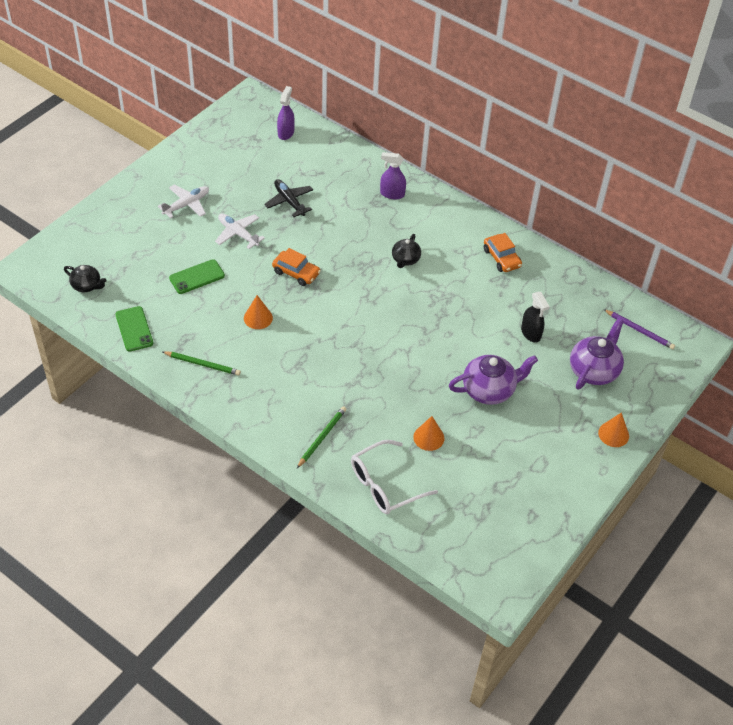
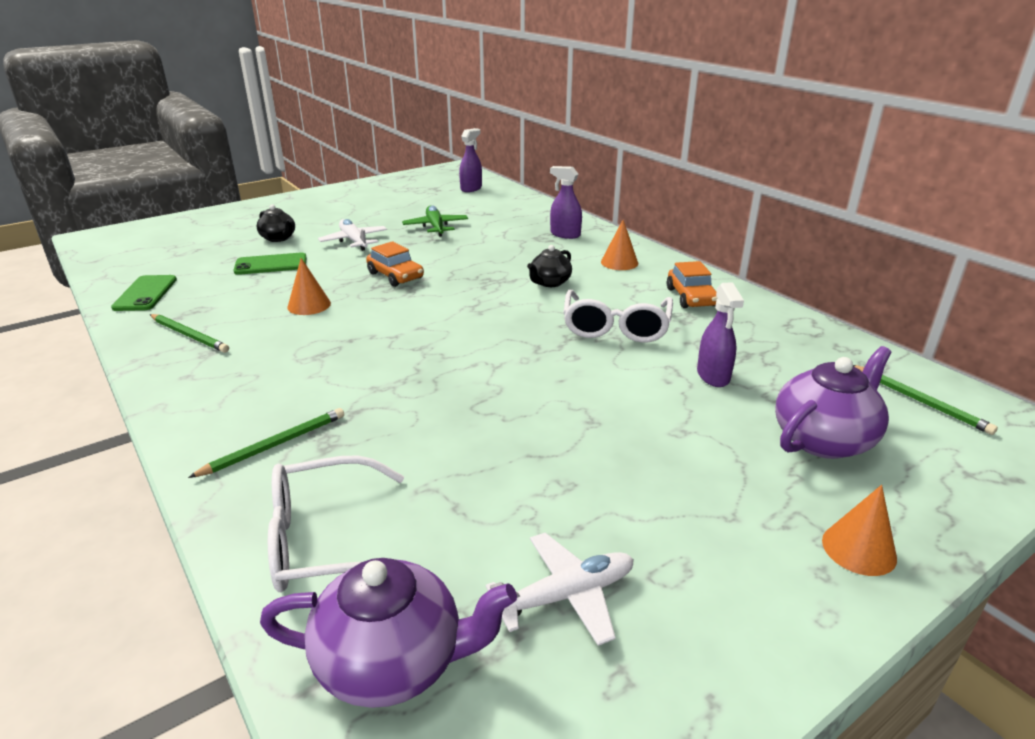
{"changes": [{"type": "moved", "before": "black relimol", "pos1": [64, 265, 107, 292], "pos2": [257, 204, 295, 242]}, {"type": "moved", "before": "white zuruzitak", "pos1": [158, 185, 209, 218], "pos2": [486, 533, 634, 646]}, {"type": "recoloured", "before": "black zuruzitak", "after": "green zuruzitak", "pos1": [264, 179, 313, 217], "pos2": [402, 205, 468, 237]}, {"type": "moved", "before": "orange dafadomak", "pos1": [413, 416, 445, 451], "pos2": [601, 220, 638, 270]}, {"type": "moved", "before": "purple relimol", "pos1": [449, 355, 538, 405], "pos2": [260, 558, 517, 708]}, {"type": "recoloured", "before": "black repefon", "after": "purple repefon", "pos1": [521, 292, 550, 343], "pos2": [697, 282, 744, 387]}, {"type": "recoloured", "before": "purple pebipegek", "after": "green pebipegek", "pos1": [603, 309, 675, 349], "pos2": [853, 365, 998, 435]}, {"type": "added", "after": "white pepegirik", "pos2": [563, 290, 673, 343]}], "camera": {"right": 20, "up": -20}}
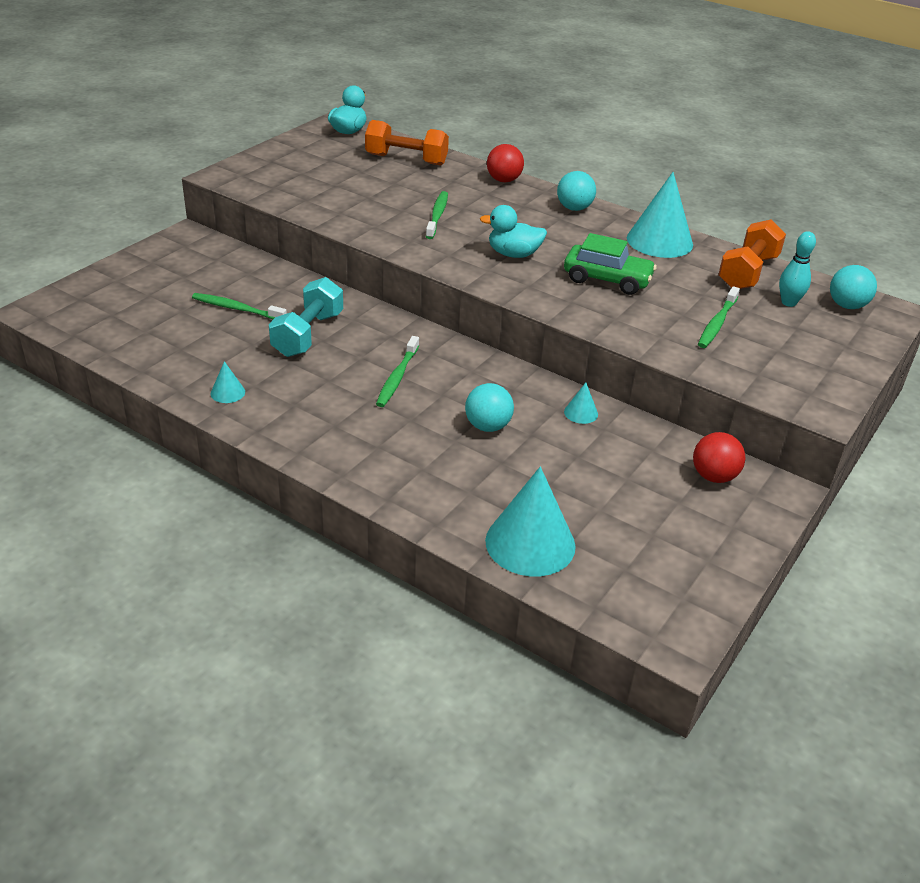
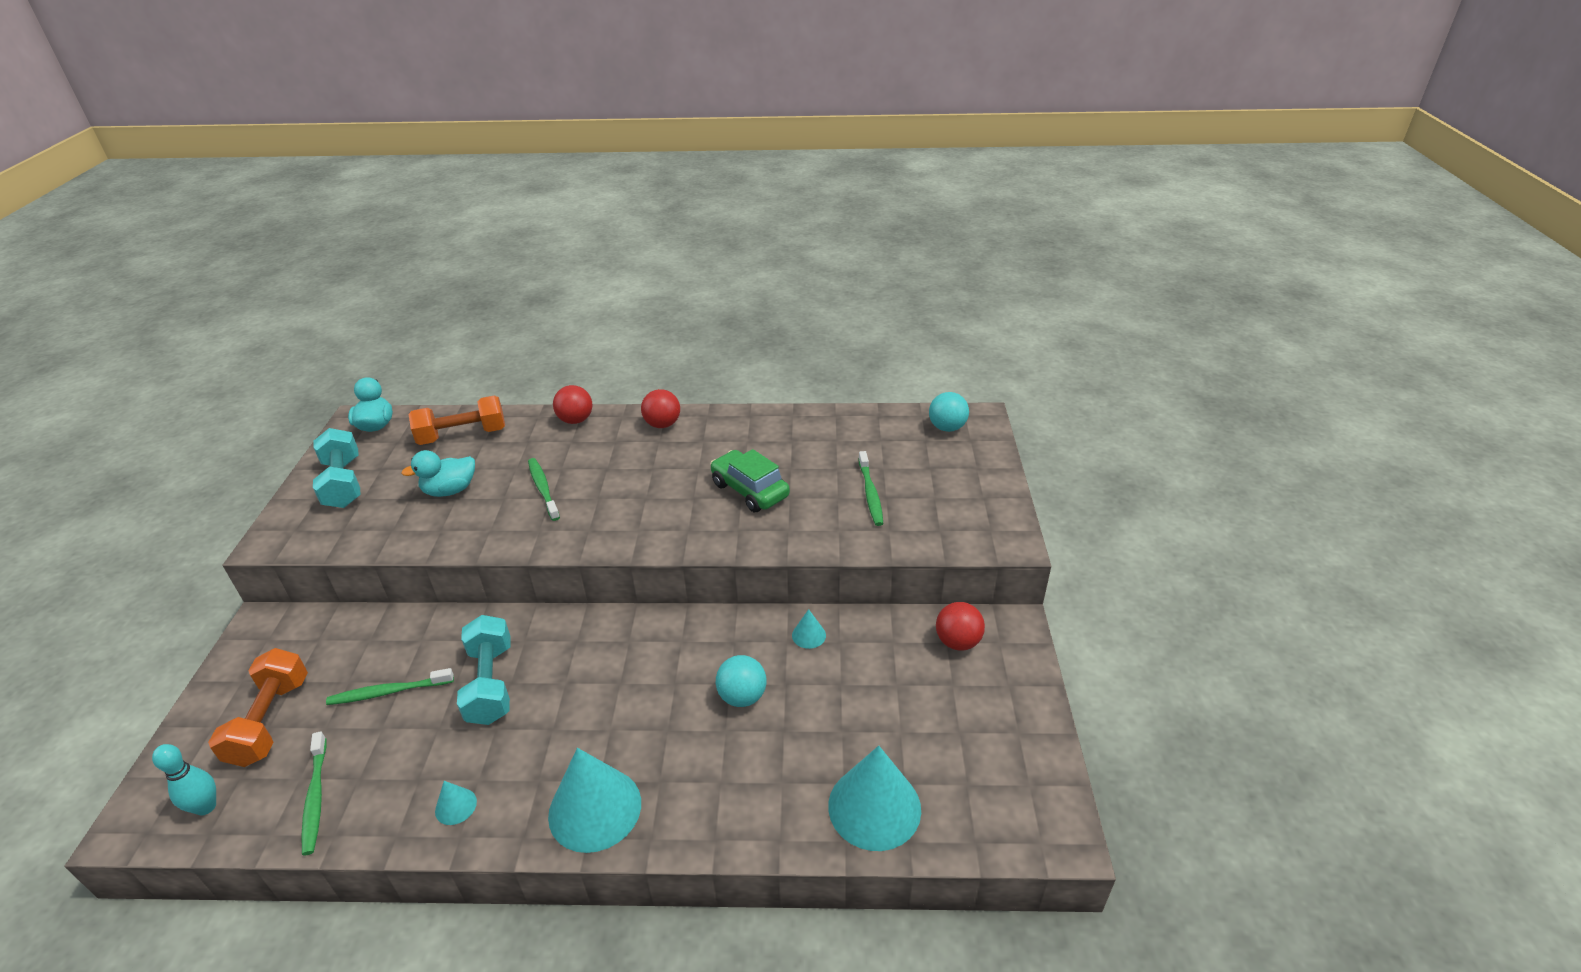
{"changes": [{"type": "moved", "before": "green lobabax", "pos1": [376, 336, 419, 407], "pos2": [301, 731, 326, 855]}, {"type": "moved", "before": "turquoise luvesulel", "pos1": [480, 205, 547, 258], "pos2": [401, 450, 475, 497]}, {"type": "recoloured", "before": "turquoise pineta", "after": "red pineta", "pos1": [557, 171, 596, 211], "pos2": [641, 389, 680, 428]}, {"type": "turned", "before": "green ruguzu", "pos1": [564, 233, 657, 295], "pos2": [710, 449, 790, 512], "turn": -120}, {"type": "moved", "before": "turquoise dafadomak", "pos1": [627, 172, 693, 258], "pos2": [548, 748, 641, 853]}, {"type": "moved", "before": "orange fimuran", "pos1": [718, 220, 786, 289], "pos2": [208, 648, 308, 767]}, {"type": "moved", "before": "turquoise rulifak", "pos1": [779, 231, 816, 307], "pos2": [152, 744, 216, 815]}, {"type": "added", "after": "turquoise fimuran", "pos2": [313, 428, 361, 508]}], "camera": {"right": -30, "up": 0}}
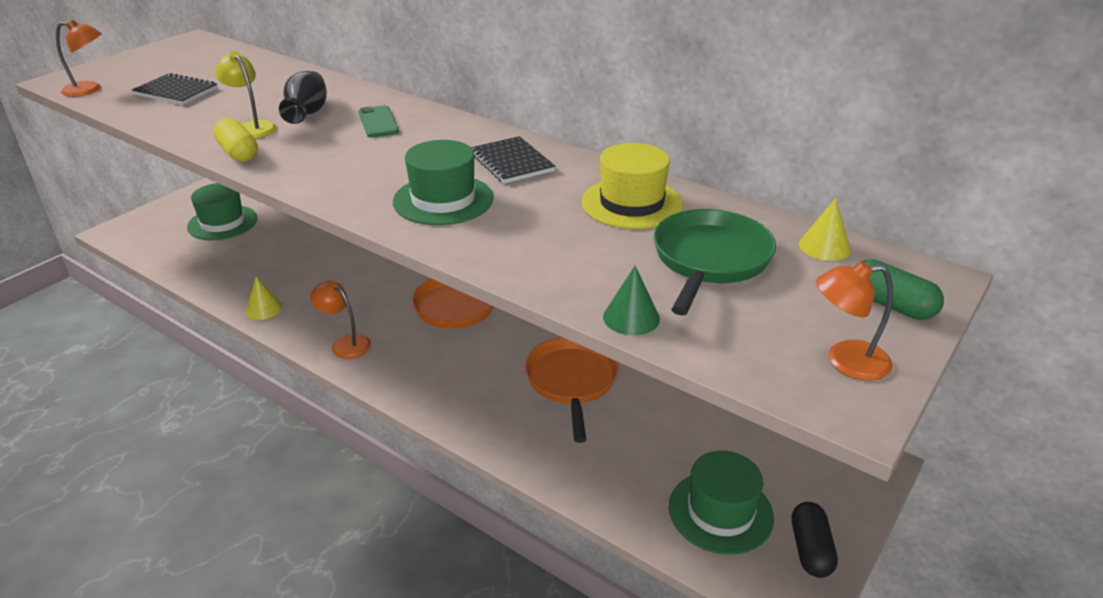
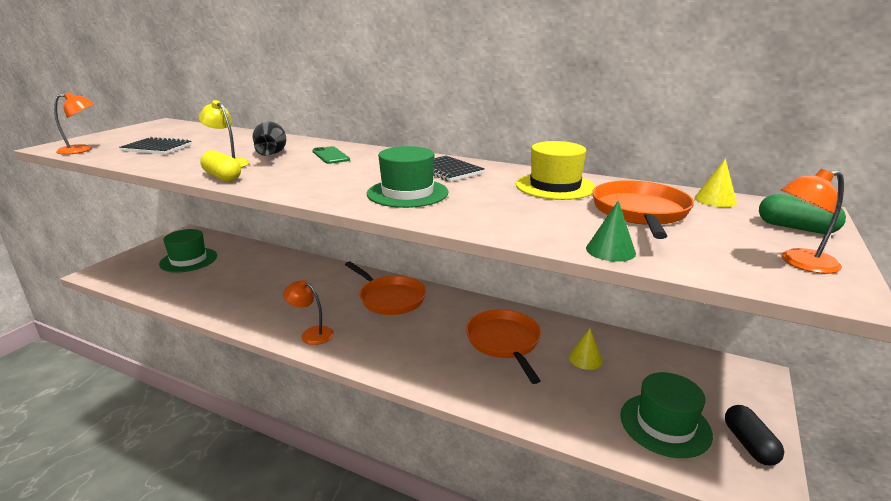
{"changes": [{"type": "moved", "before": "yellow dafadomak", "pos1": [245, 277, 283, 320], "pos2": [569, 329, 603, 370]}, {"type": "recoloured", "before": "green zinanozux", "after": "orange zinanozux", "pos1": [653, 209, 776, 315], "pos2": [592, 180, 694, 239]}], "camera": {"right": -10, "up": -10}}
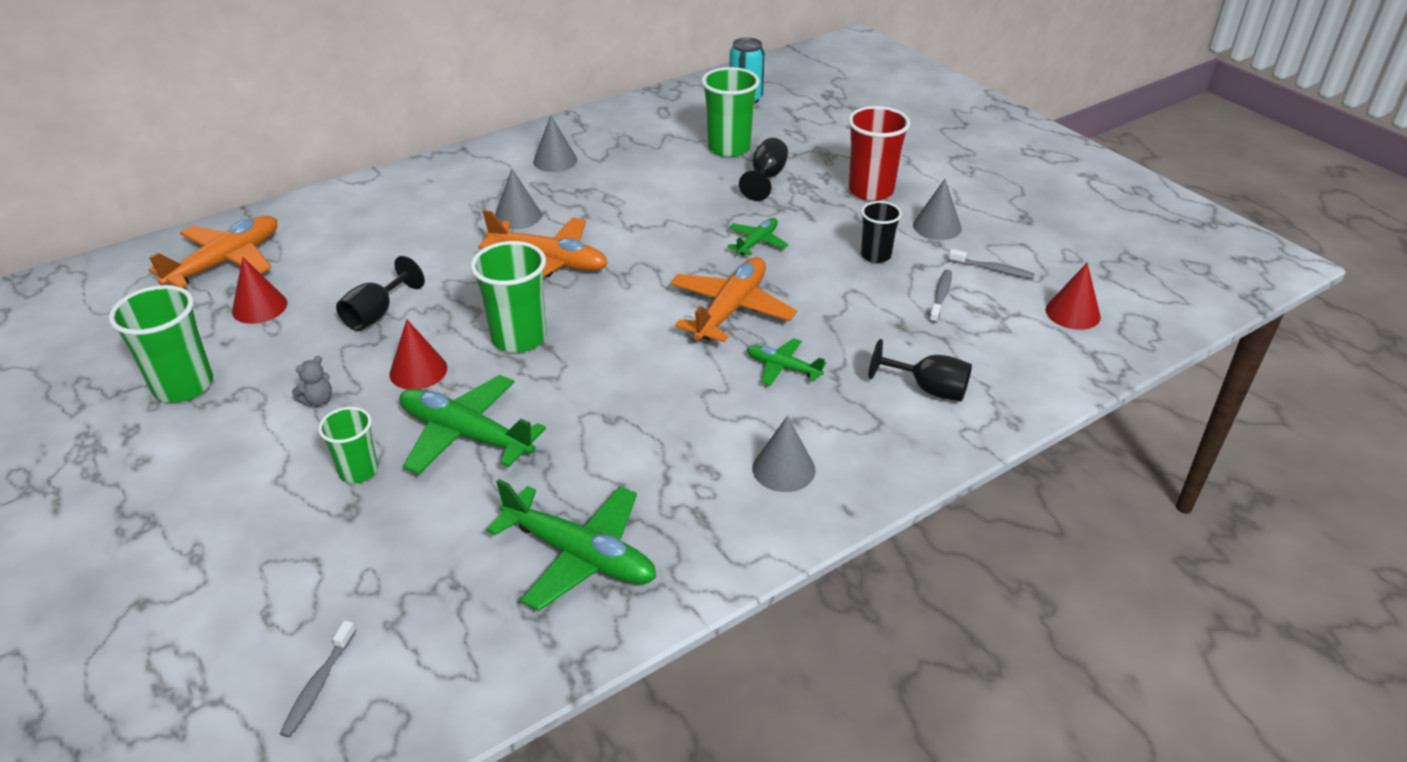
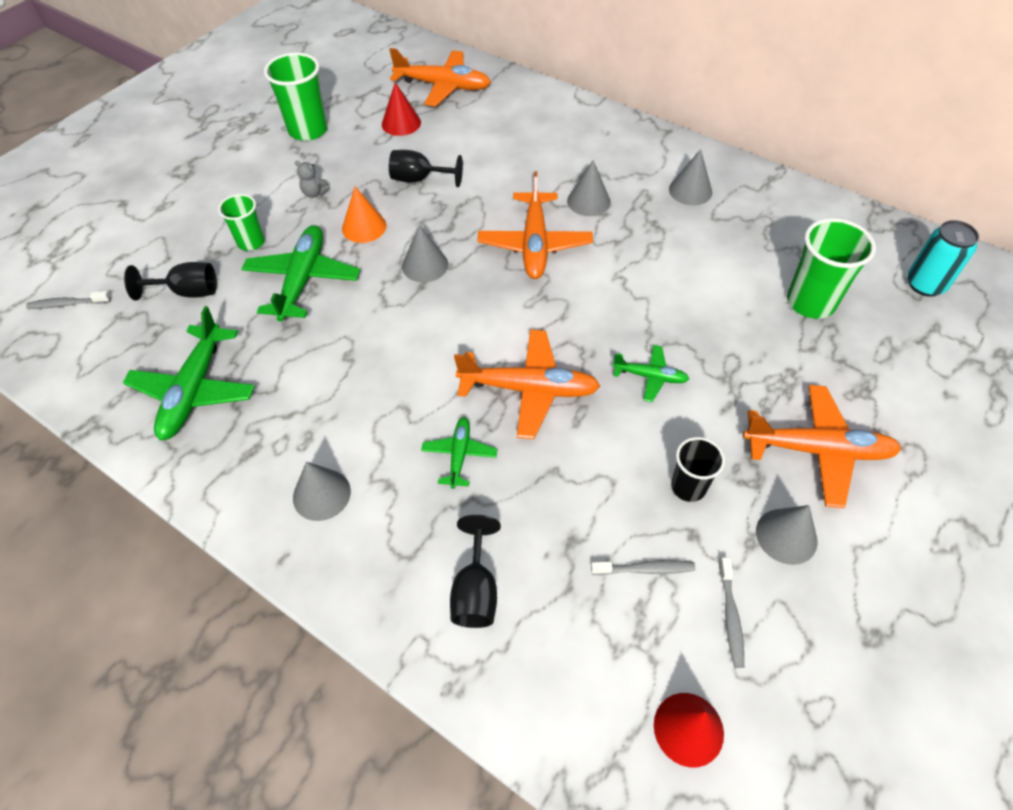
{"changes": [{"type": "recoloured", "before": "red dafadomak", "after": "orange dafadomak", "pos1": [389, 319, 447, 389], "pos2": [342, 187, 386, 243]}, {"type": "replaced", "before": "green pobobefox", "after": "grey dafadomak", "pos1": [470, 241, 547, 353], "pos2": [402, 225, 448, 282]}, {"type": "moved", "before": "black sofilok", "pos1": [739, 138, 788, 201], "pos2": [124, 262, 217, 301]}, {"type": "replaced", "before": "red pobobefox", "after": "orange zuruzitak", "pos1": [848, 106, 910, 201], "pos2": [743, 385, 902, 508]}], "camera": {"right": 70, "up": 15}}
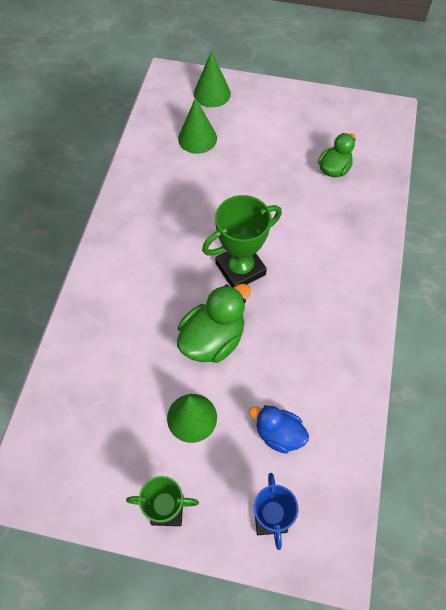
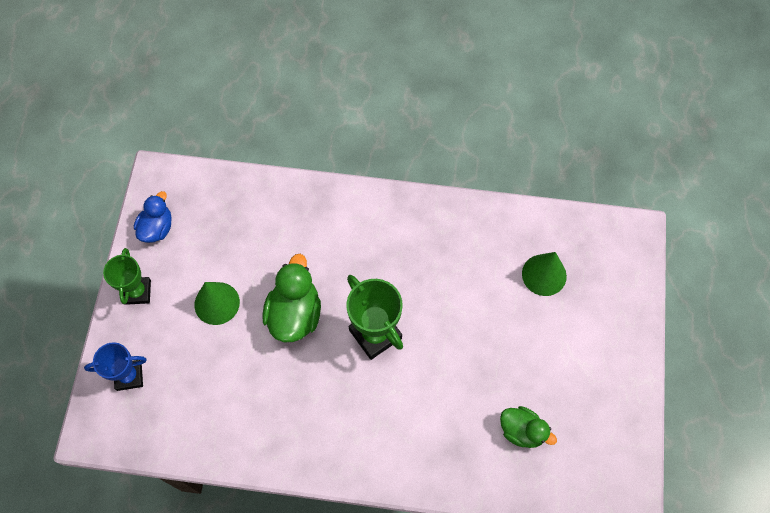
{"changes": [{"type": "turned", "before": "green luvesulel", "pos1": [177, 284, 251, 363], "pos2": [263, 254, 321, 342], "turn": -120}, {"type": "removed", "before": "green dafadomak", "pos1": [194, 51, 231, 107]}, {"type": "moved", "before": "blue luvesulel", "pos1": [249, 405, 309, 454], "pos2": [134, 191, 172, 243]}], "camera": {"right": 85, "up": 5}}
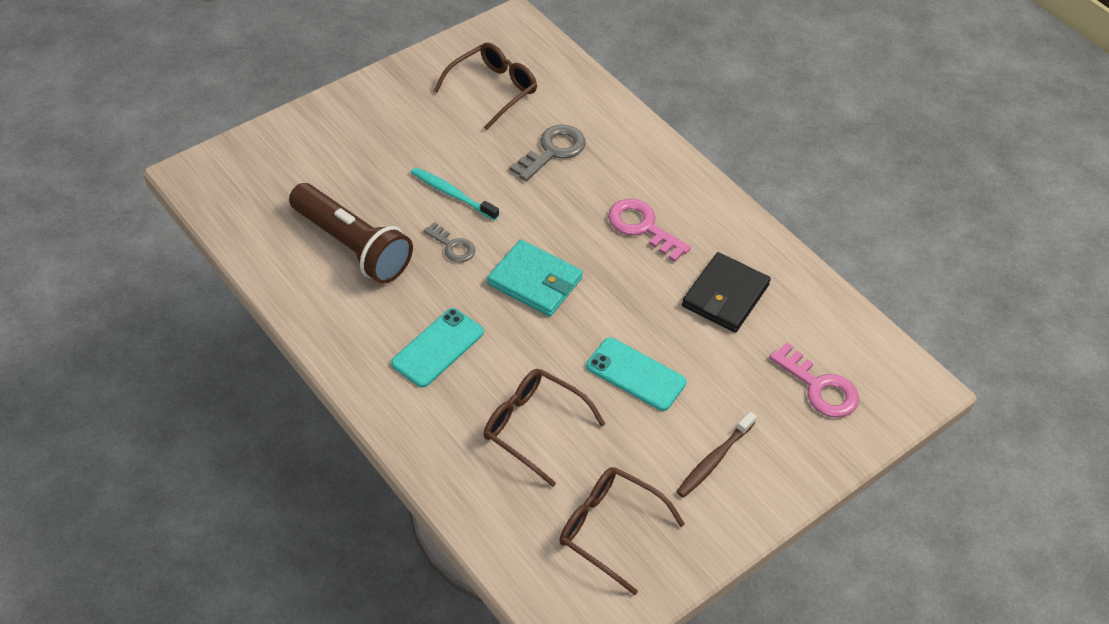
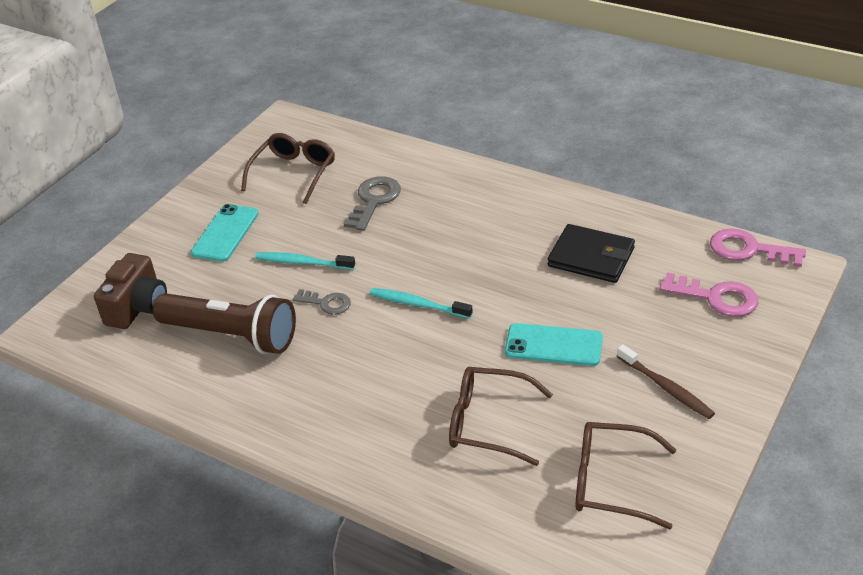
{"changes": [{"type": "moved", "before": "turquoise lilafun", "pos1": [391, 308, 484, 387], "pos2": [191, 204, 259, 262]}, {"type": "replaced", "before": "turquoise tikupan", "after": "turquoise lobabax", "pos1": [487, 239, 583, 317], "pos2": [370, 288, 473, 319]}, {"type": "moved", "before": "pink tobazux", "pos1": [608, 199, 691, 262], "pos2": [710, 228, 806, 267]}, {"type": "turned", "before": "brown lobabax", "pos1": [676, 412, 757, 498], "pos2": [617, 344, 715, 419], "turn": -60}, {"type": "turned", "before": "black tikupan", "pos1": [682, 252, 771, 333], "pos2": [548, 224, 635, 283], "turn": -75}, {"type": "added", "after": "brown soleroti", "pos2": [94, 253, 167, 329]}], "camera": {"right": -15, "up": -10}}
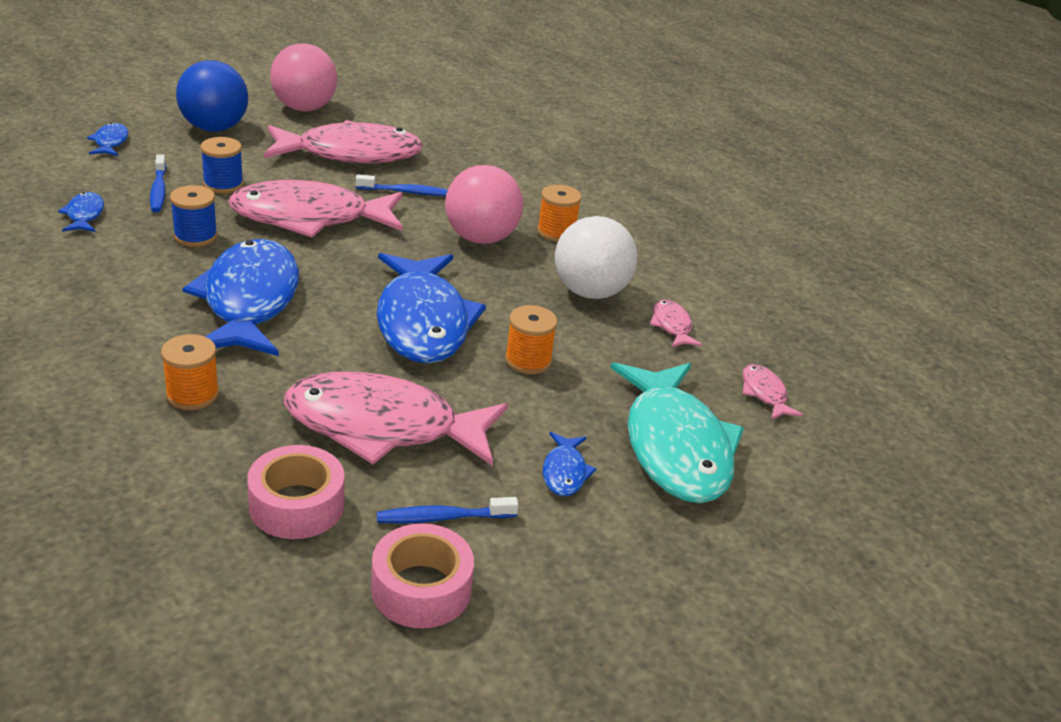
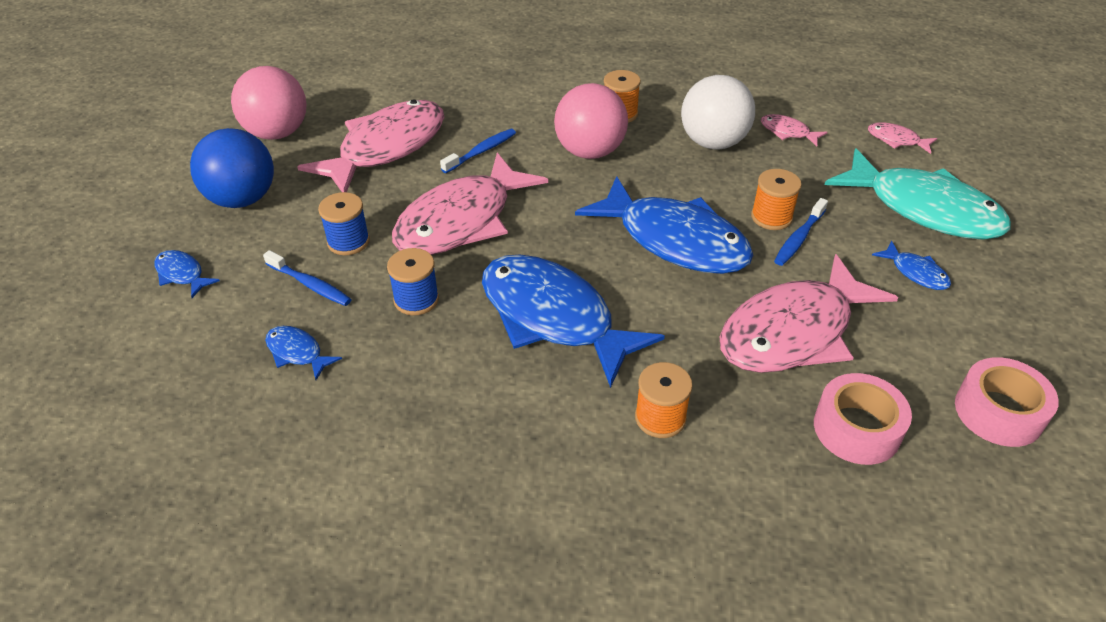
{"changes": [{"type": "moved", "before": "blue lobabax", "pos1": [377, 497, 519, 523], "pos2": [774, 198, 828, 266]}], "camera": {"right": -40, "up": 10}}
